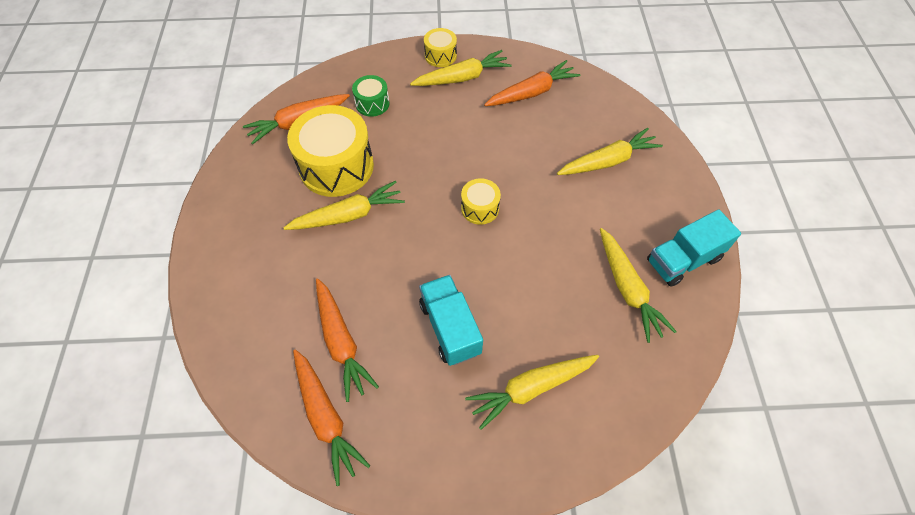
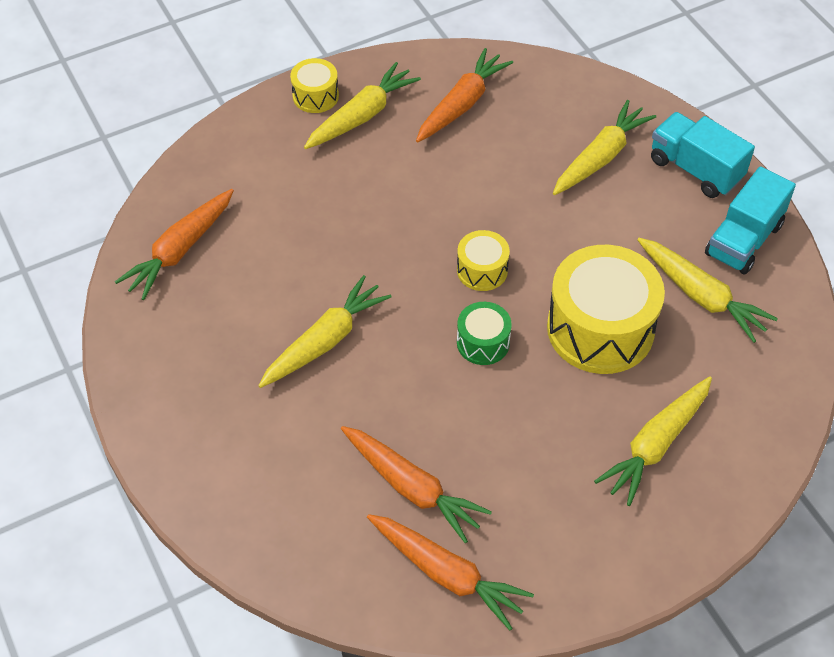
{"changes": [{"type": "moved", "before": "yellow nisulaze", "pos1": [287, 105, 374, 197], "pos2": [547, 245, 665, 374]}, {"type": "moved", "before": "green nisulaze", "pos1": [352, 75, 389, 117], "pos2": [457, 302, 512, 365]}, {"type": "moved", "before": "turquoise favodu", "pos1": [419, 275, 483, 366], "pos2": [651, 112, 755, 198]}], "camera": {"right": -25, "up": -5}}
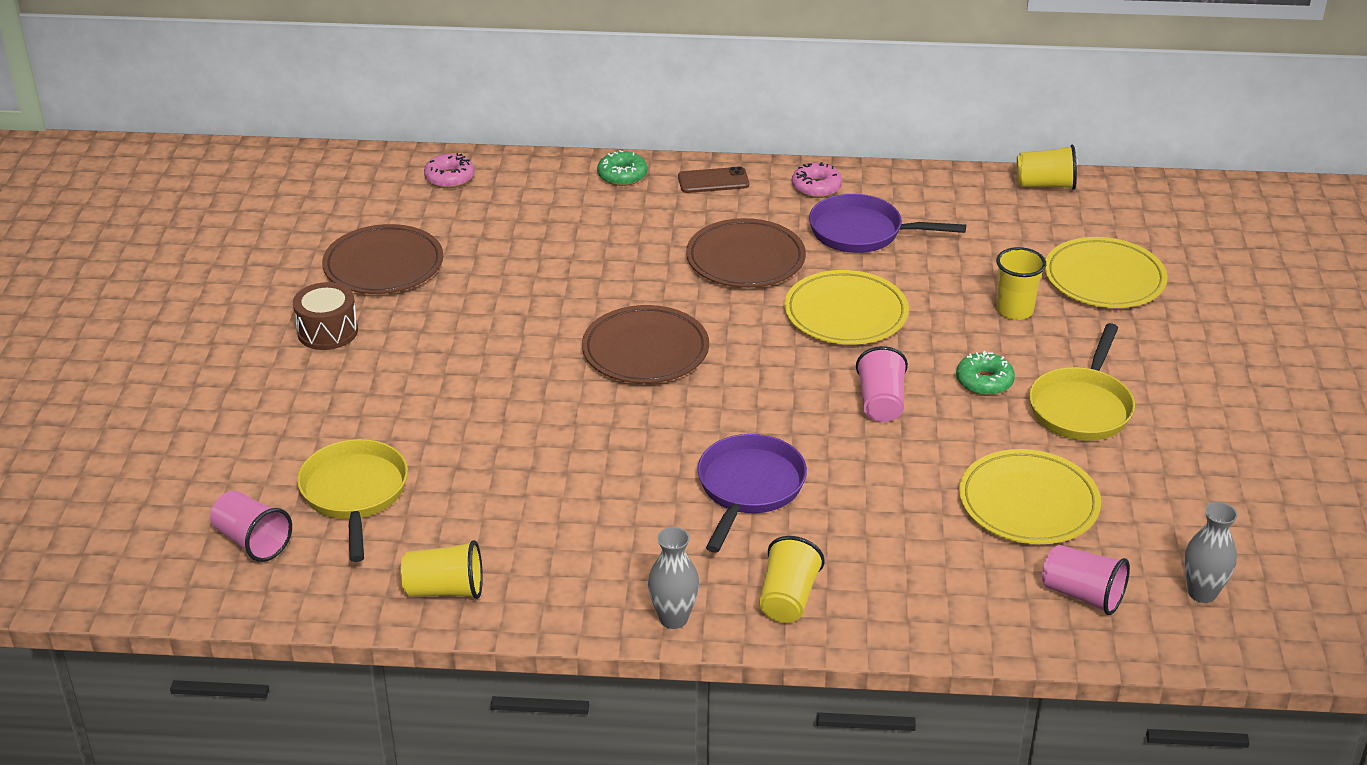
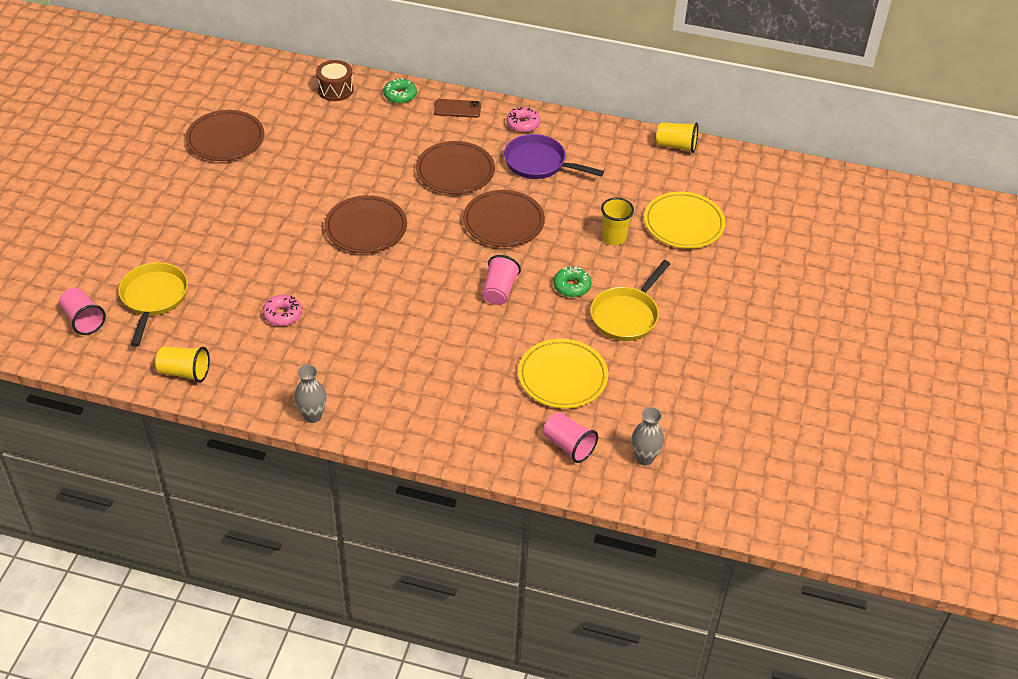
{"changes": [{"type": "moved", "before": "brown nisulaze", "pos1": [293, 282, 358, 350], "pos2": [316, 60, 353, 101]}, {"type": "moved", "before": "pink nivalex", "pos1": [424, 153, 474, 188], "pos2": [263, 295, 302, 326]}, {"type": "removed", "before": "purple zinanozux", "pos1": [697, 434, 807, 553]}, {"type": "removed", "before": "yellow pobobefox", "pos1": [759, 536, 825, 623]}, {"type": "recoloured", "before": "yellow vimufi", "after": "brown vimufi", "pos1": [784, 270, 909, 345], "pos2": [463, 190, 545, 247]}], "camera": {"right": 10, "up": 10}}
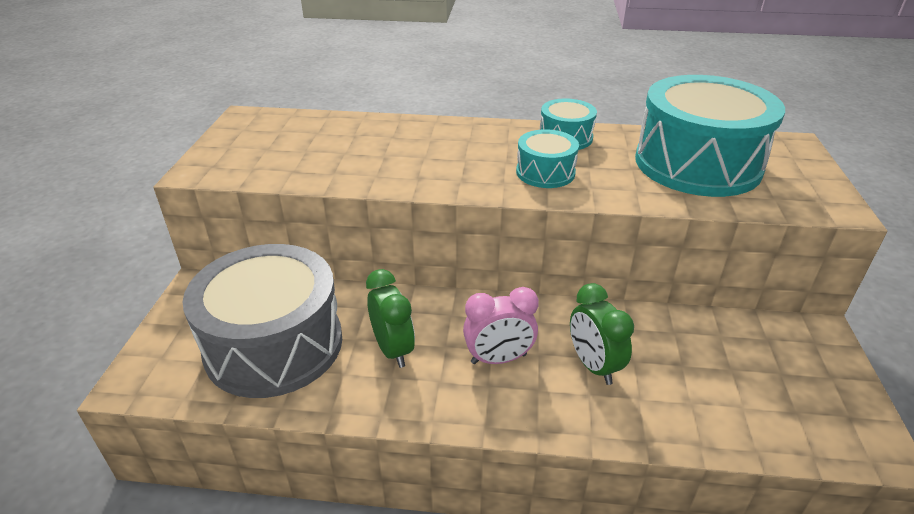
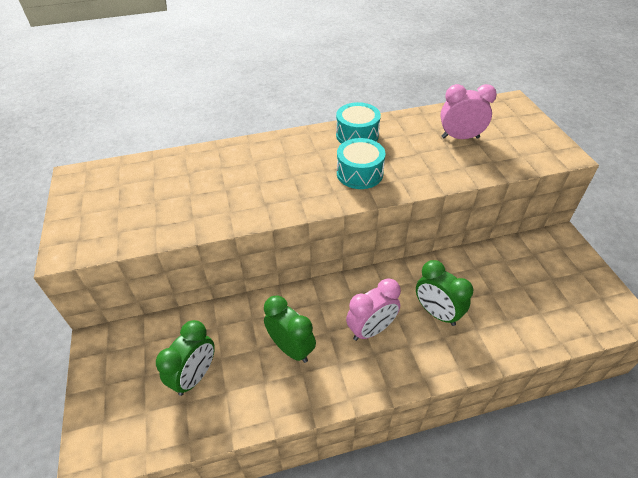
{"changes": [{"type": "replaced", "before": "grey nisulaze", "after": "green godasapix", "pos1": [183, 244, 342, 398], "pos2": [156, 320, 215, 396]}, {"type": "replaced", "before": "turquoise nisulaze", "after": "pink godasapix", "pos1": [635, 75, 785, 197], "pos2": [440, 84, 497, 139]}], "camera": {"right": -20, "up": 10}}
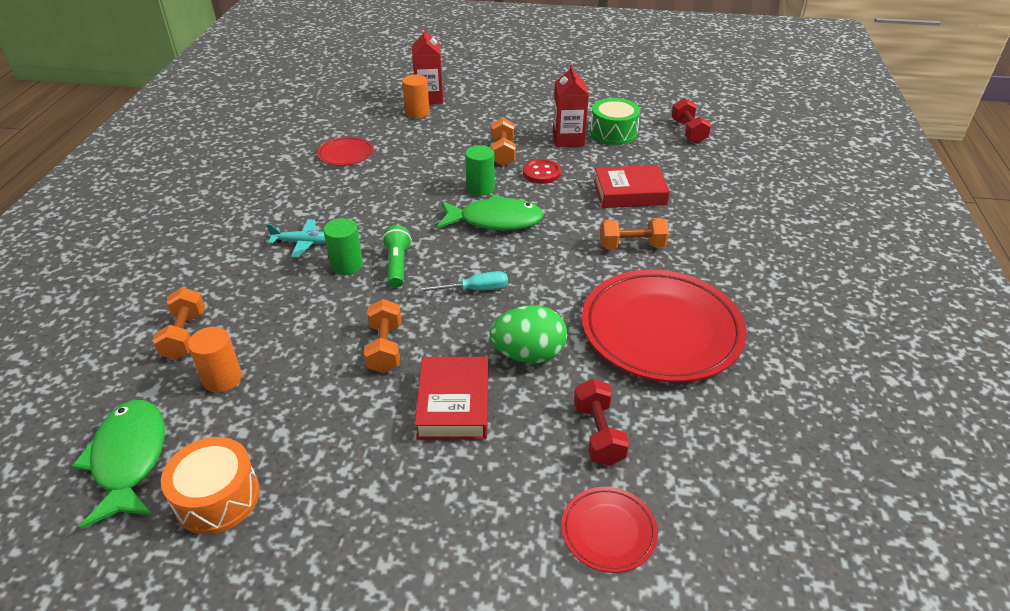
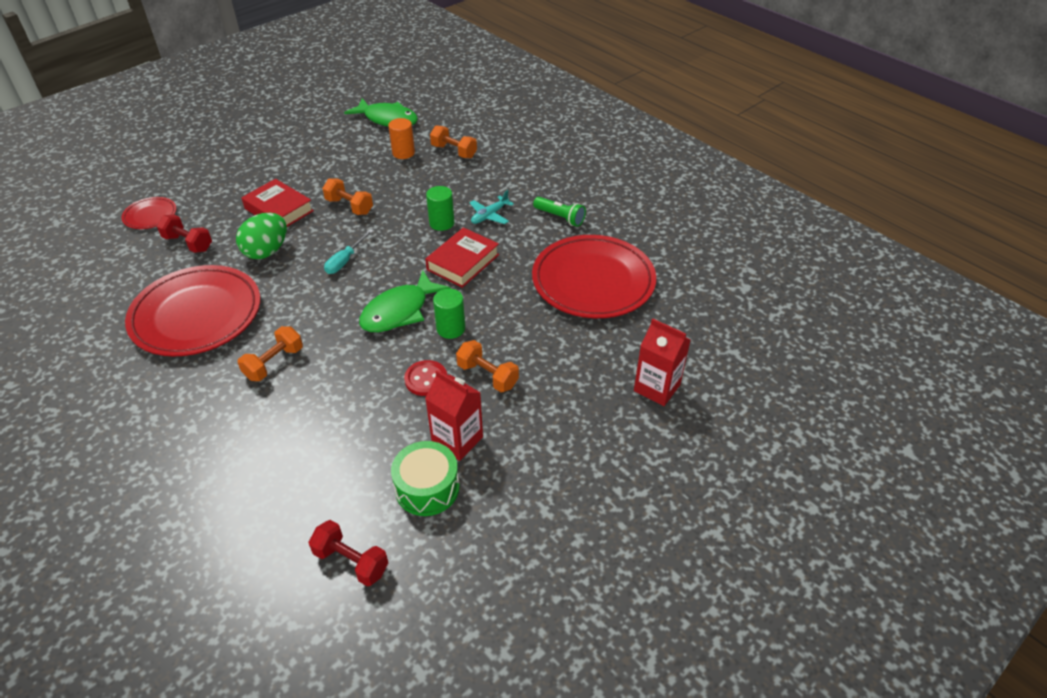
{"changes": [{"type": "removed", "before": "orange nisulaze", "pos1": [161, 437, 260, 534]}, {"type": "resized", "before": "red vimufi", "pos1": [317, 137, 373, 166], "pos2": [532, 235, 656, 318], "scale": 2.16}, {"type": "moved", "before": "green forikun", "pos1": [382, 225, 412, 288], "pos2": [533, 197, 586, 227]}, {"type": "removed", "before": "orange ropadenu", "pos1": [402, 74, 430, 118]}, {"type": "moved", "before": "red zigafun", "pos1": [594, 165, 670, 208], "pos2": [425, 227, 499, 288]}], "camera": {"right": 130, "up": 5}}
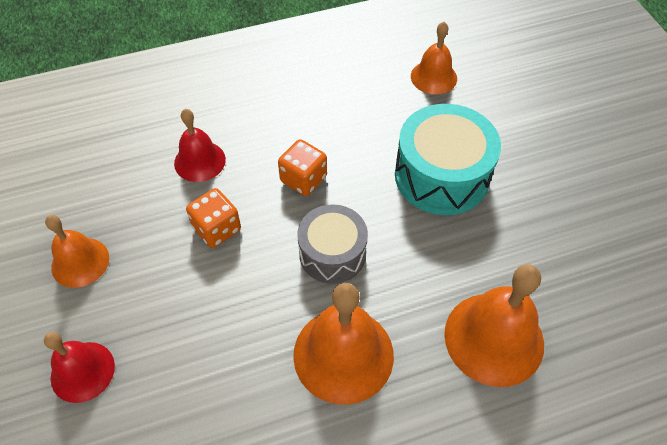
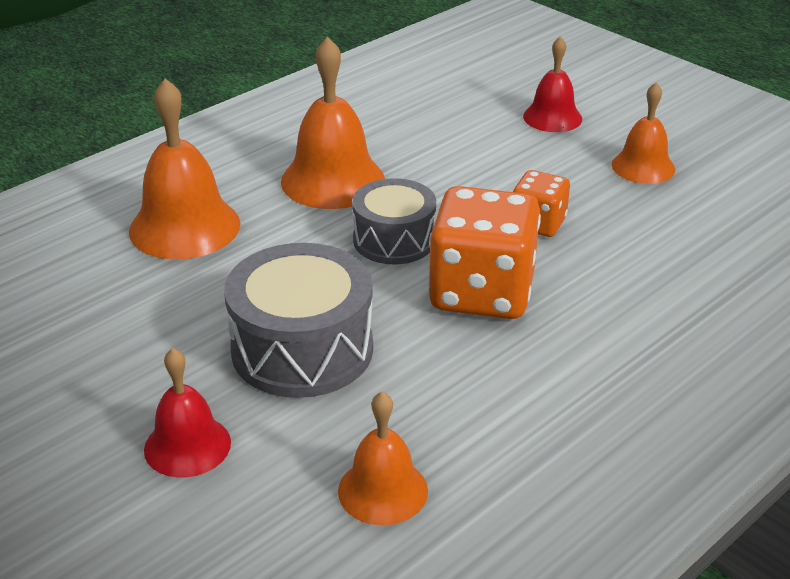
{"changes": [{"type": "moved", "before": "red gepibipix", "pos1": [174, 109, 226, 182], "pos2": [144, 348, 231, 478]}, {"type": "resized", "before": "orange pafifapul", "pos1": [278, 139, 327, 196], "pos2": [428, 186, 541, 319], "scale": 1.86}, {"type": "recoloured", "before": "turquoise nisulaze", "after": "grey nisulaze", "pos1": [395, 104, 501, 215], "pos2": [224, 243, 373, 398]}], "camera": {"right": 155, "up": -20}}
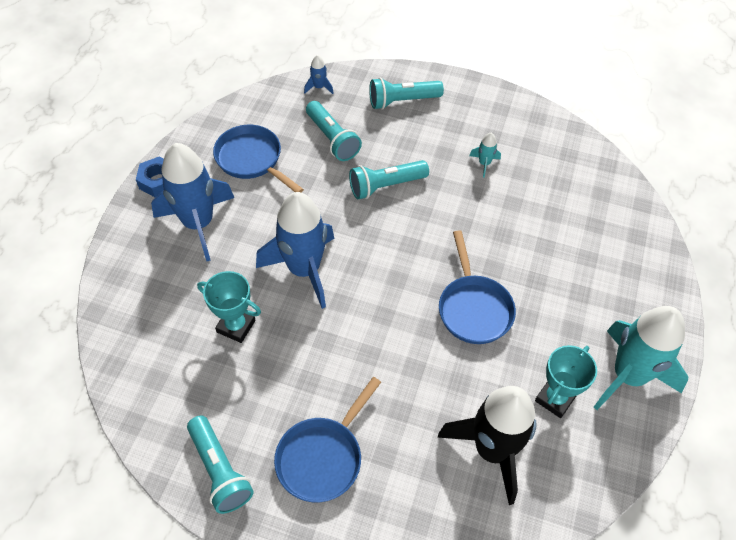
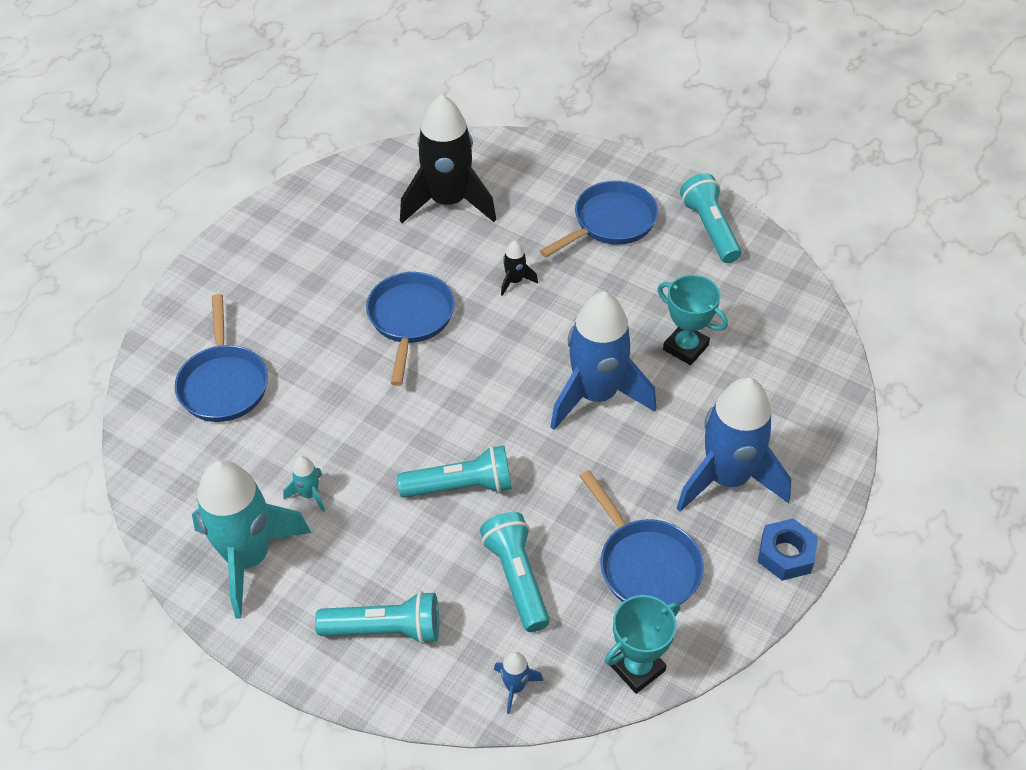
{"changes": [{"type": "moved", "before": "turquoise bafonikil", "pos1": [535, 345, 597, 418], "pos2": [605, 595, 680, 694]}, {"type": "moved", "before": "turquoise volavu", "pos1": [594, 306, 688, 410], "pos2": [192, 460, 311, 618]}, {"type": "added", "after": "blue zinanozux", "pos2": [175, 294, 268, 422]}, {"type": "added", "after": "black volavu", "pos2": [501, 241, 538, 296]}], "camera": {"right": -165, "up": -5}}
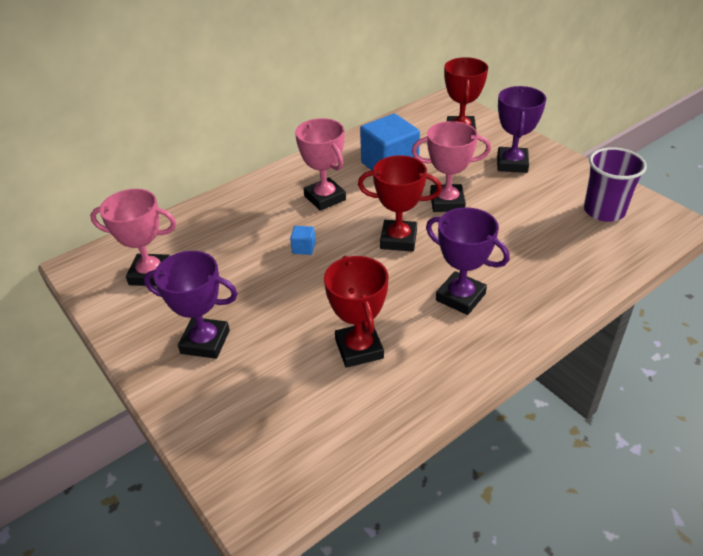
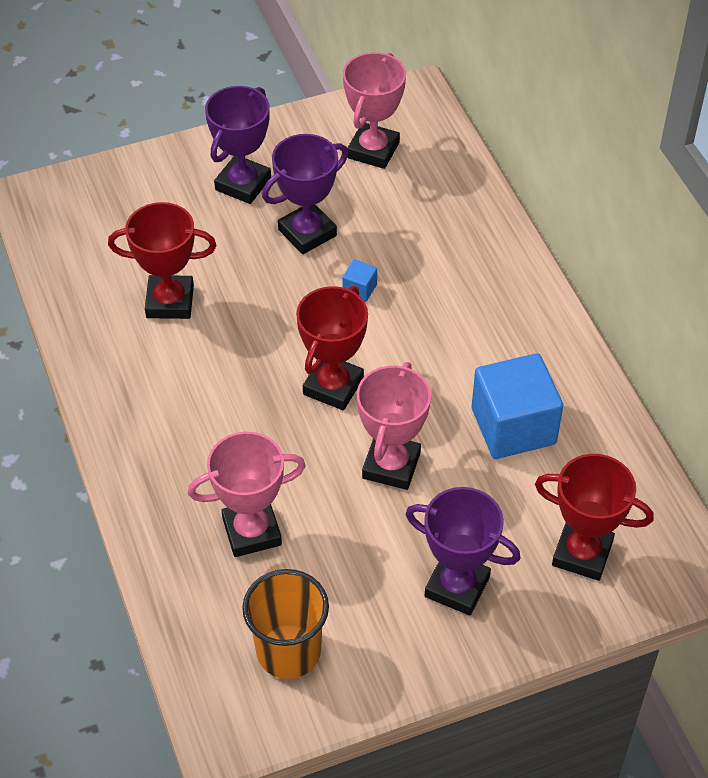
{"changes": [{"type": "moved", "before": "pink bafonikil", "pos1": [295, 118, 346, 211], "pos2": [188, 432, 306, 557]}, {"type": "moved", "before": "purple bafonikil", "pos1": [426, 207, 510, 315], "pos2": [262, 134, 348, 254]}, {"type": "recoloured", "before": "purple pobobefox", "after": "orange pobobefox", "pos1": [584, 147, 647, 222], "pos2": [242, 569, 329, 679]}], "camera": {"right": 105, "up": 10}}
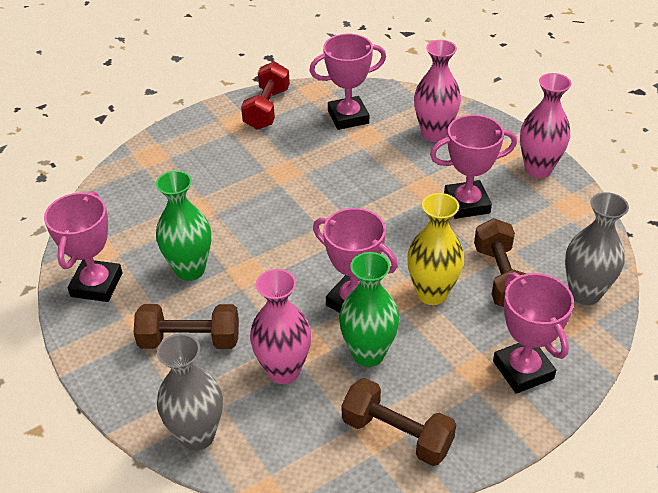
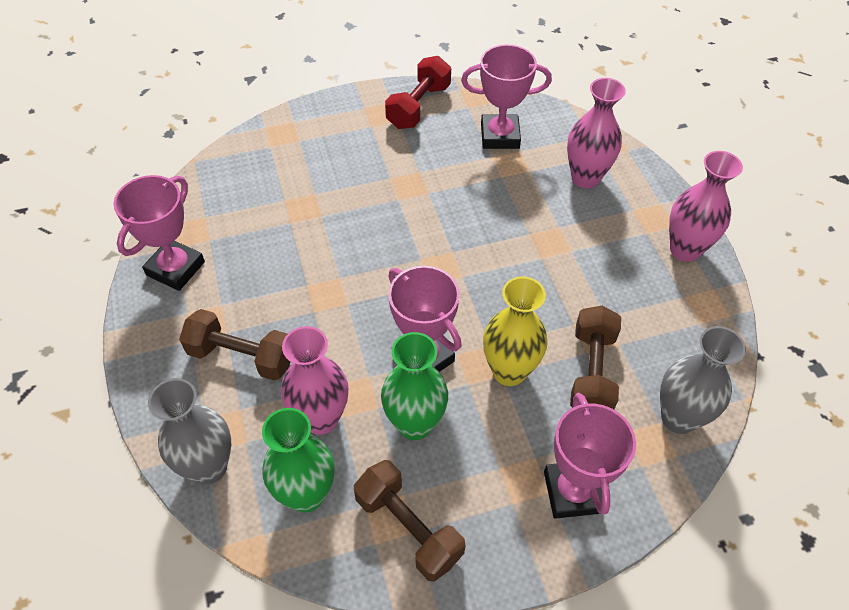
{"changes": [{"type": "moved", "before": "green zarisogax", "pos1": [156, 171, 211, 281], "pos2": [262, 408, 334, 513]}, {"type": "removed", "before": "pink bafonikil", "pos1": [430, 115, 517, 219]}], "camera": {"right": 15, "up": 10}}
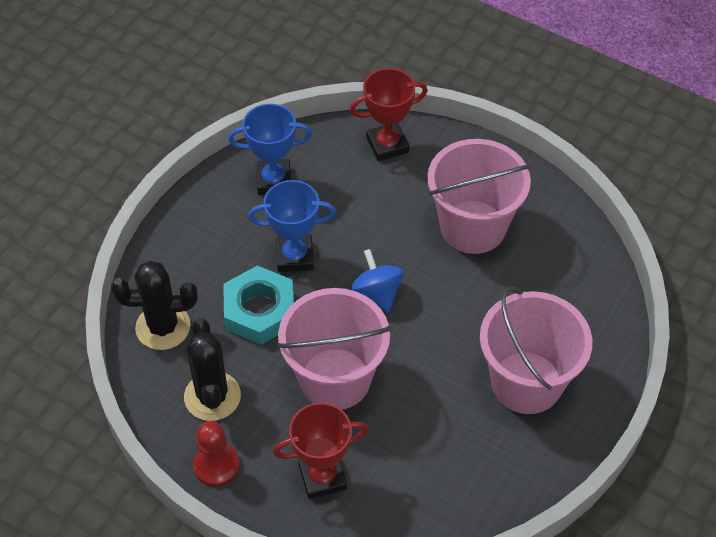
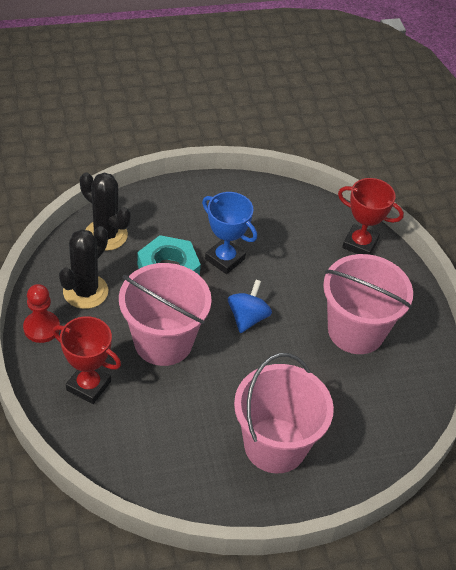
{"changes": [{"type": "removed", "before": "blue bafonikil", "pos1": [228, 104, 312, 195]}], "camera": {"right": 40, "up": -5}}
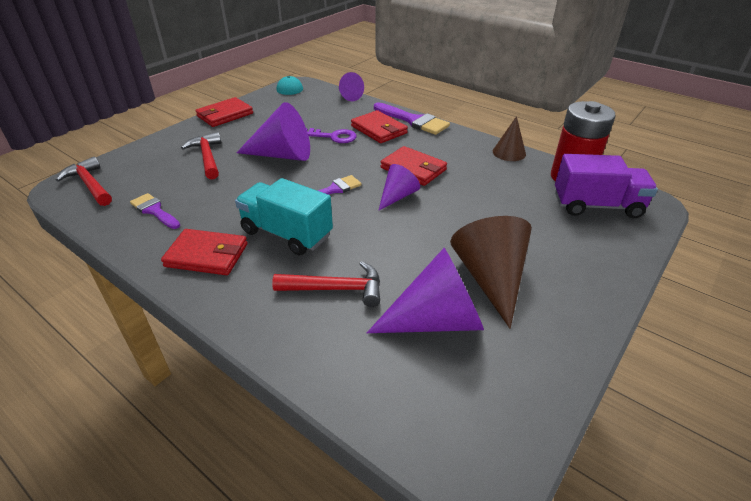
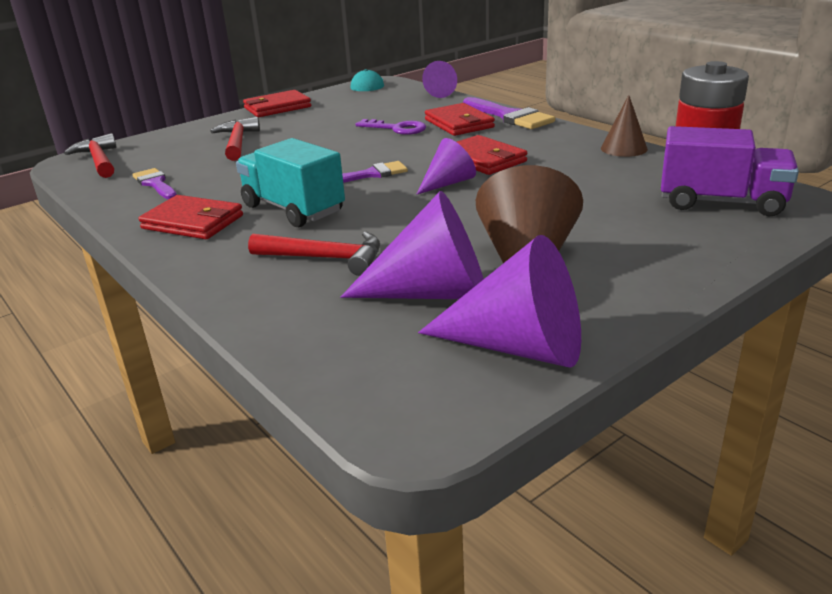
{"changes": [{"type": "moved", "before": "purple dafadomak", "pos1": [236, 102, 310, 161], "pos2": [418, 235, 581, 368]}], "camera": {"right": 15, "up": -10}}
